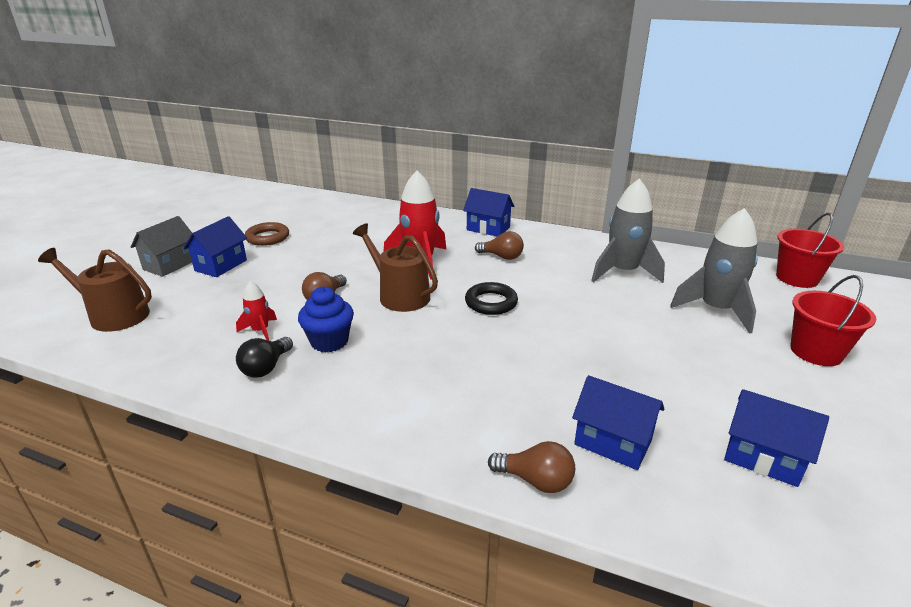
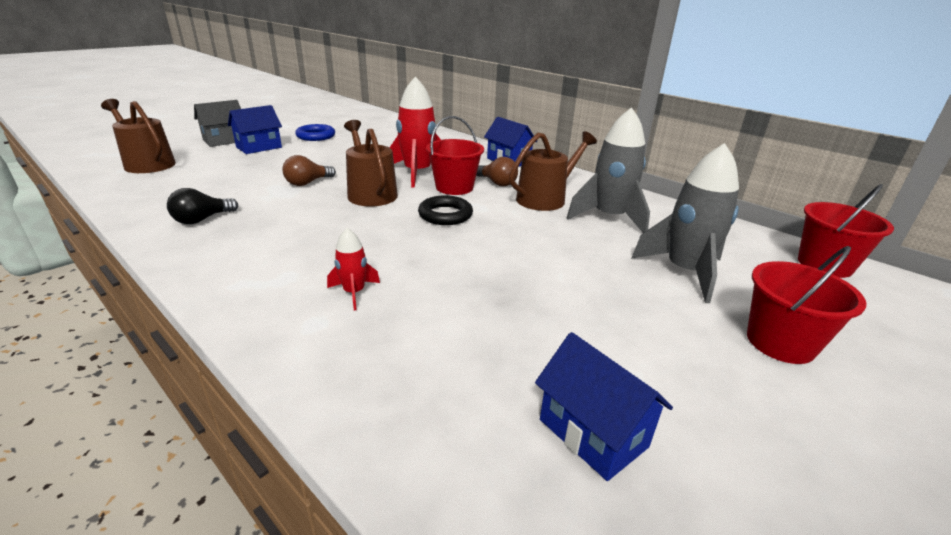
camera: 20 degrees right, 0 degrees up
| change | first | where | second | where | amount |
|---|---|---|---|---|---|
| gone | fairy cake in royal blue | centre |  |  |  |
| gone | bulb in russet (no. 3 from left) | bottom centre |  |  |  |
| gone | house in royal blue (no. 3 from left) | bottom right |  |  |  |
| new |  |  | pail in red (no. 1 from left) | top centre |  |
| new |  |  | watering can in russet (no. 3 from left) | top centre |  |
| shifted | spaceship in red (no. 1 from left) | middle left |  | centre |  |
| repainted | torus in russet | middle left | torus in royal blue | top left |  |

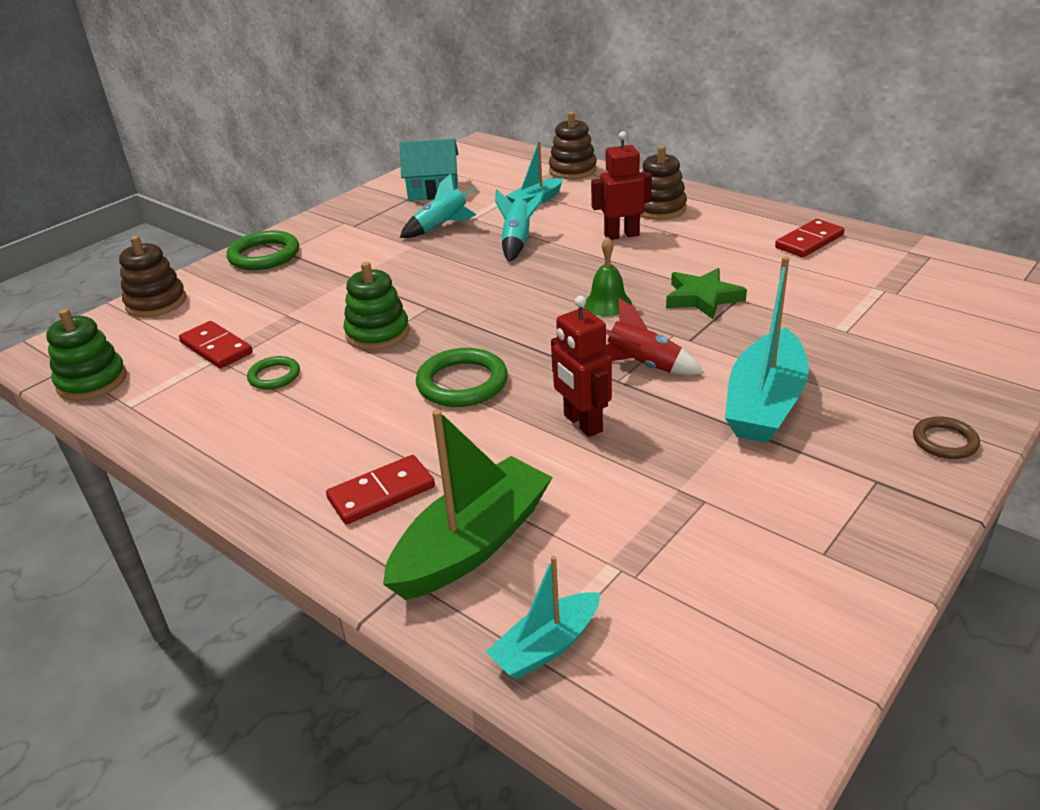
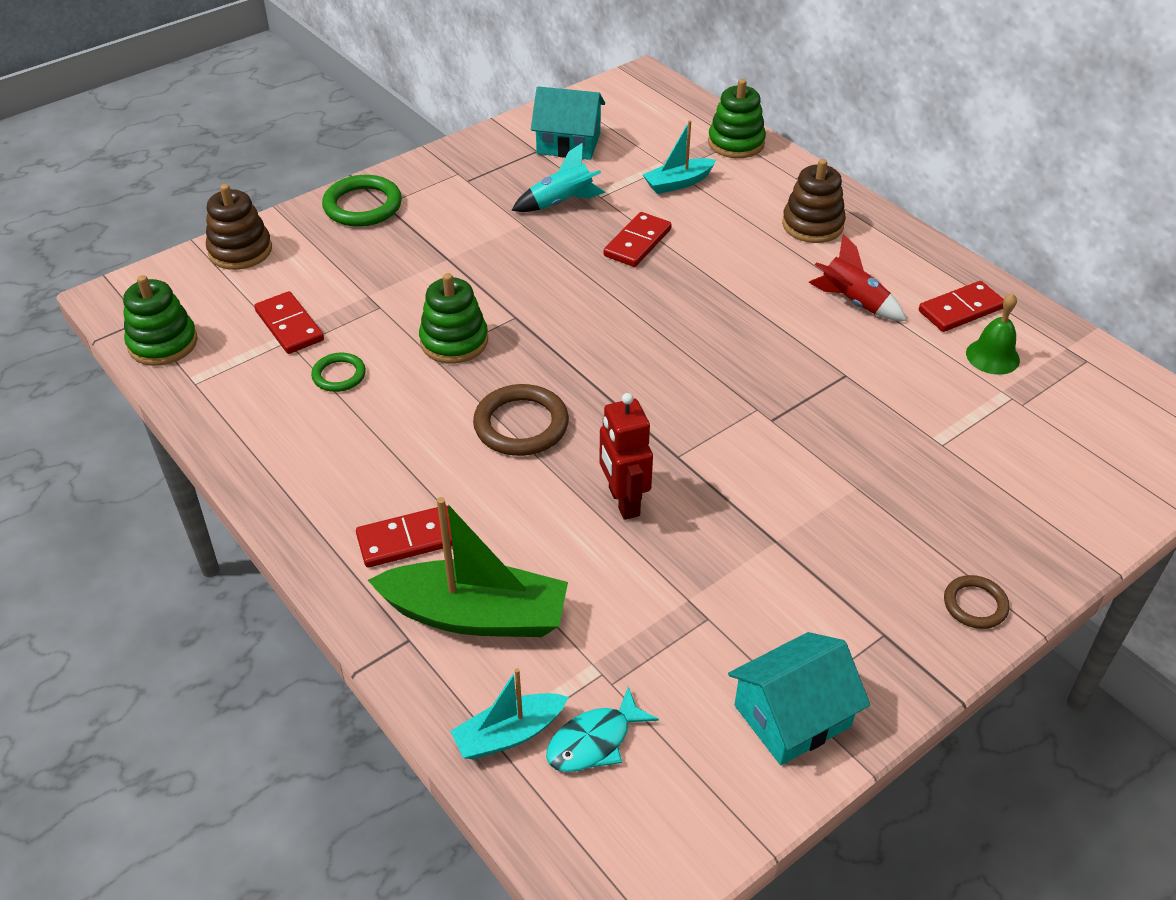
camera: 10 degrees right, 10 degrees up
| change | first | where | second | where | amount |
|---|---|---|---|---|---|
| gone | robot figure in red (no. 2 from left) | top centre |  |  |  |
| gone | five-pointed star in green | middle right |  |  |  |
| gone | sailboat in teal (no. 3 from left) | middle right |  |  |  |
| new |  |  | fish figure in teal | bottom centre |  |
| new |  |  | house in teal (no. 2 from left) | bottom right |  |
| shifted | bell in green | centre |  | middle right |  |
| shifted | spaceship in red | centre |  | top right |  |
| swapped | spaceship in teal (no. 2 from left) | top centre | domino piece in red (no. 3 from left) | top centre |  |
| repainted | torus in green (no. 3 from left) | centre | torus in russet (no. 1 from left) | centre |  |
| repainted | ring stacker in russet (no. 2 from left) | top centre | ring stacker in green (no. 3 from left) | top centre |  |
| rotated | sailboat in green | centre |  | centre | 45 degrees clockwise |

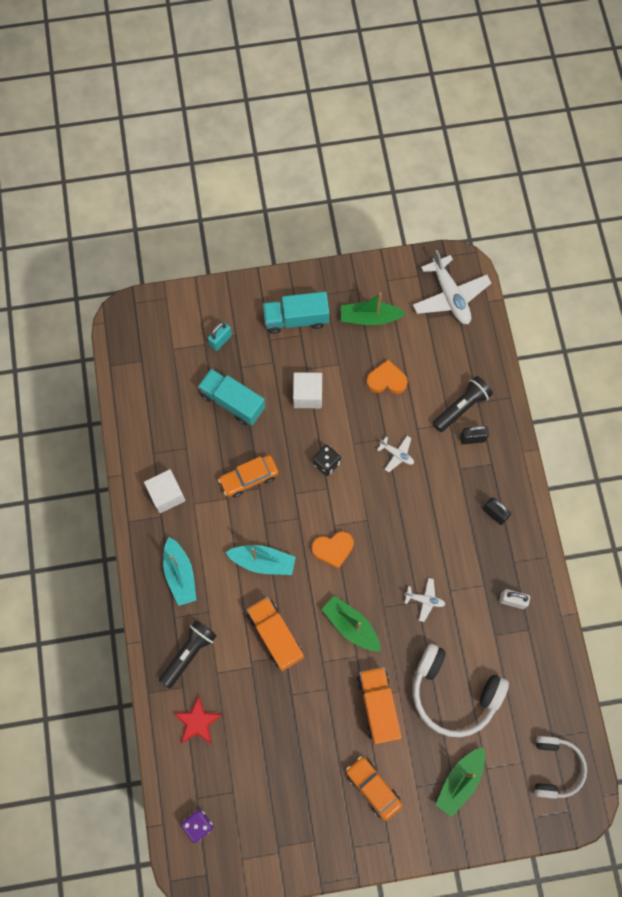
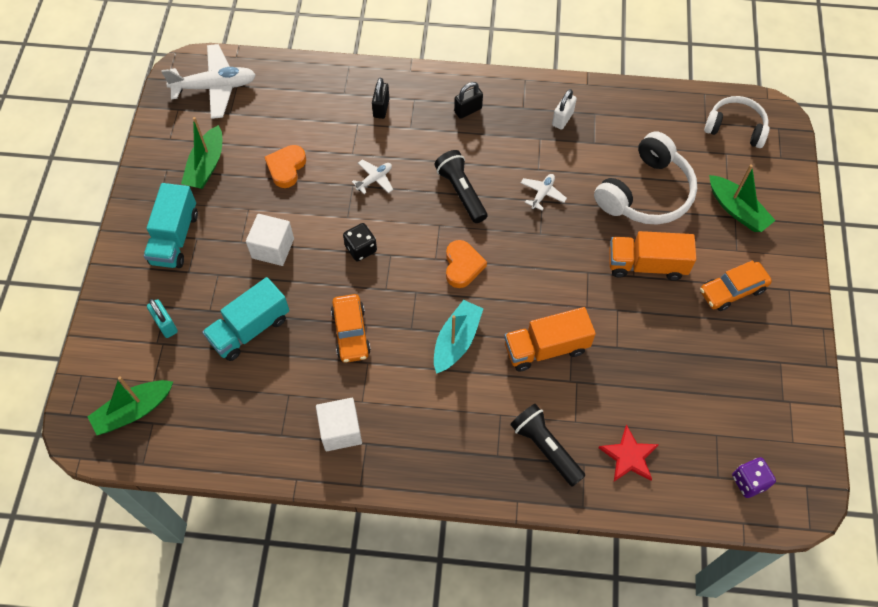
camera: 75 degrees left, 10 degrees down
| change | first | where | second | where | amount |
|---|---|---|---|---|---|
| gone | sailboat in teal (no. 1 from left) | middle left |  |  |  |
| shifted | sailboat in green (no. 1 from left) | bottom centre |  | bottom left |  |
| shifted | pocket torch in jet-black (no. 2 from left in the first image) | middle right | pocket torch in jet-black (no. 1 from left) | top centre |  |

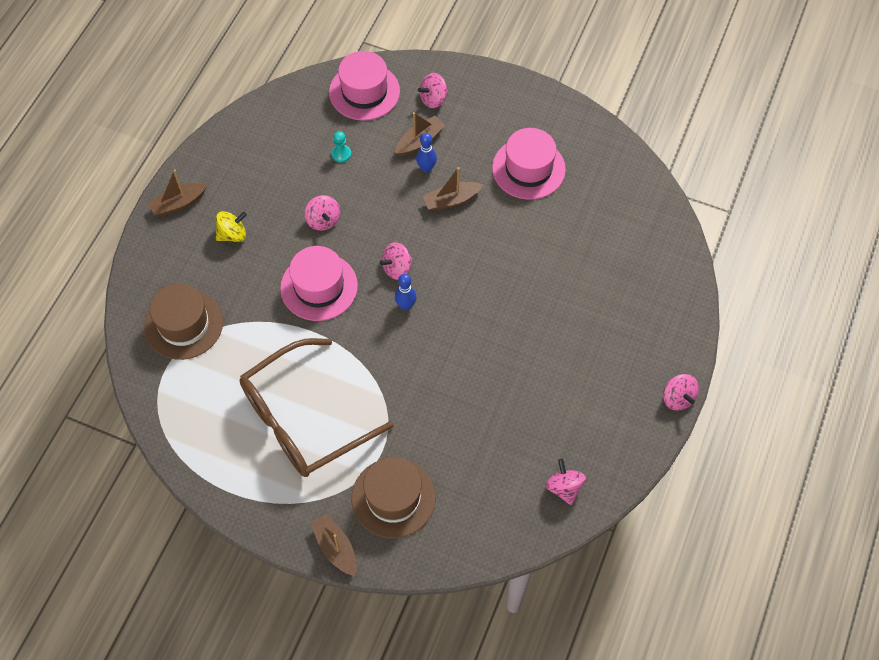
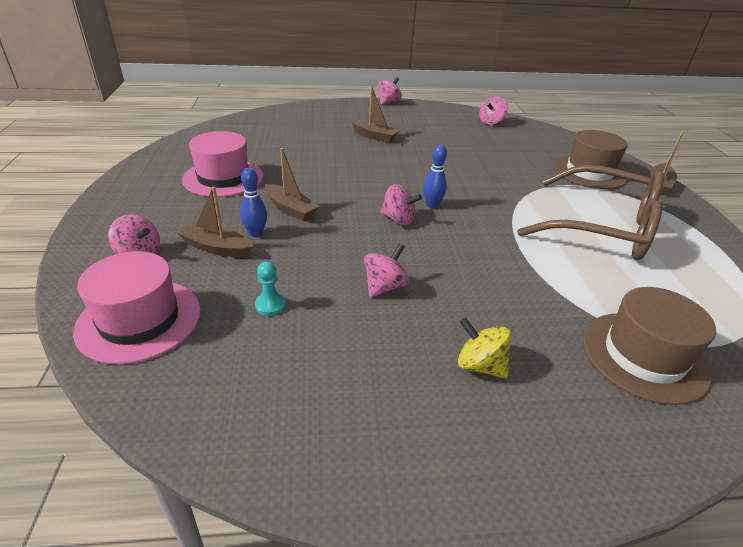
camera: 120 degrees left, 25 degrees down
| change | first | where | second | where | amount |
|---|---|---|---|---|---|
| gone | hat in rosy (no. 1 from left) | centre |  |  |  |
| shifted | sailboat in russet (no. 1 from left in the first image) | top left | sailboat in russet (no. 3 from left) | top centre |  |

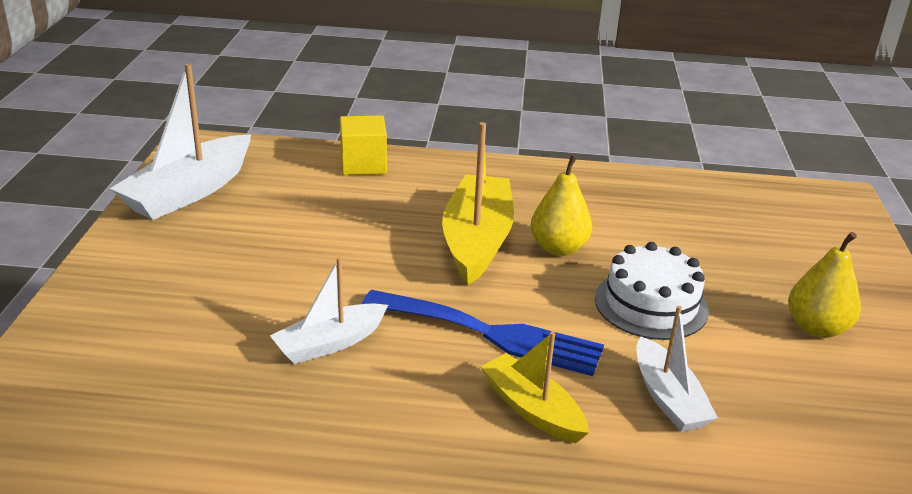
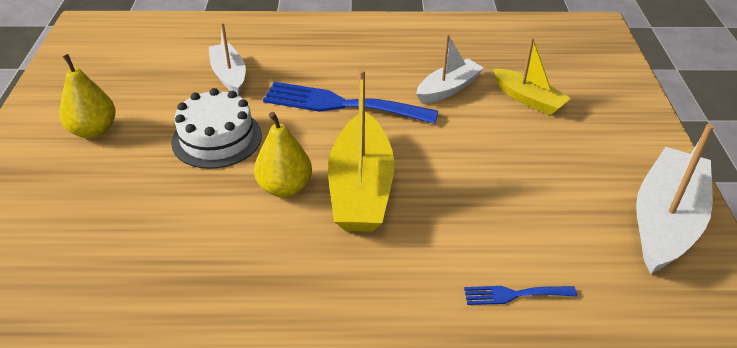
camera: 175 degrees right, 10 degrees up
| change | first | where | second | where | amount |
|---|---|---|---|---|---|
| shifted | sailboat in golden (no. 2 from left) | bottom centre |  | top right |  |
| swapped | block in golden | top centre | table fork in royal blue (no. 2 from left) | bottom right |  |

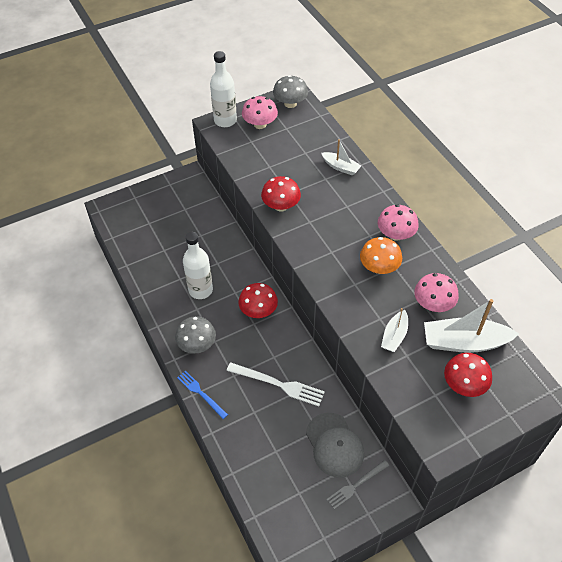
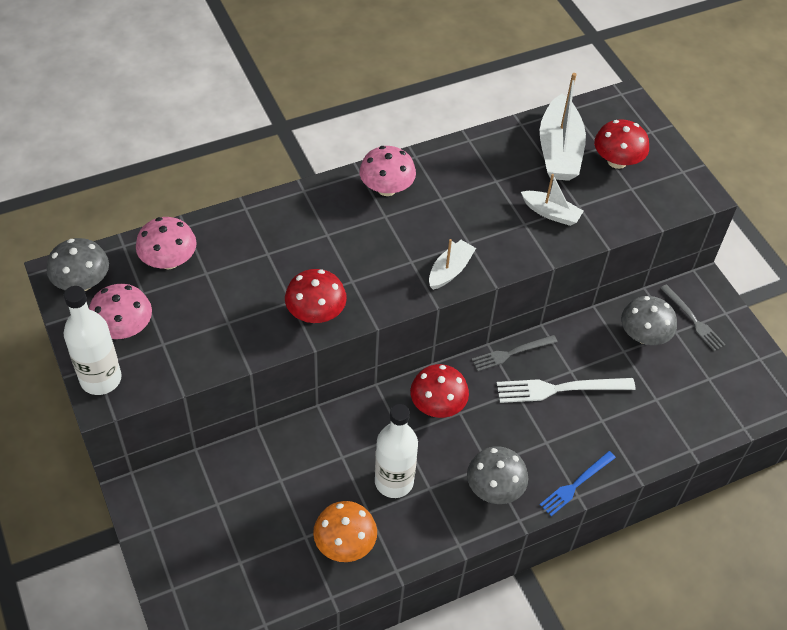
camera: 90 degrees left, 0 degrees up
| change | first | where | second | where | amount |
|---|---|---|---|---|---|
| new |  |  | table fork in grey (no. 1 from left) | centre |  |
| shifted | sailboat in pure white (no. 1 from left) | top centre |  | centre |  |
| shifted | mushroom in orange | middle right |  | bottom centre |  |
| shifted | mushroom in rosy (no. 3 from left in the first image) | middle right | mushroom in rosy (no. 2 from left) | middle left |  |
| swapped | peaked cap in grey | bottom centre | mushroom in grey (no. 3 from left) | middle right |  |
| rotated | table fork in pure white | bottom centre |  | middle right | 120 degrees counterclockwise |

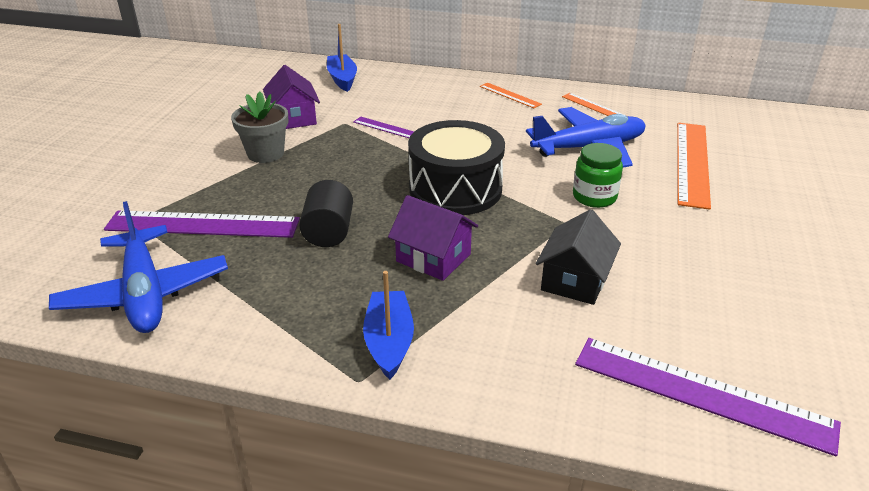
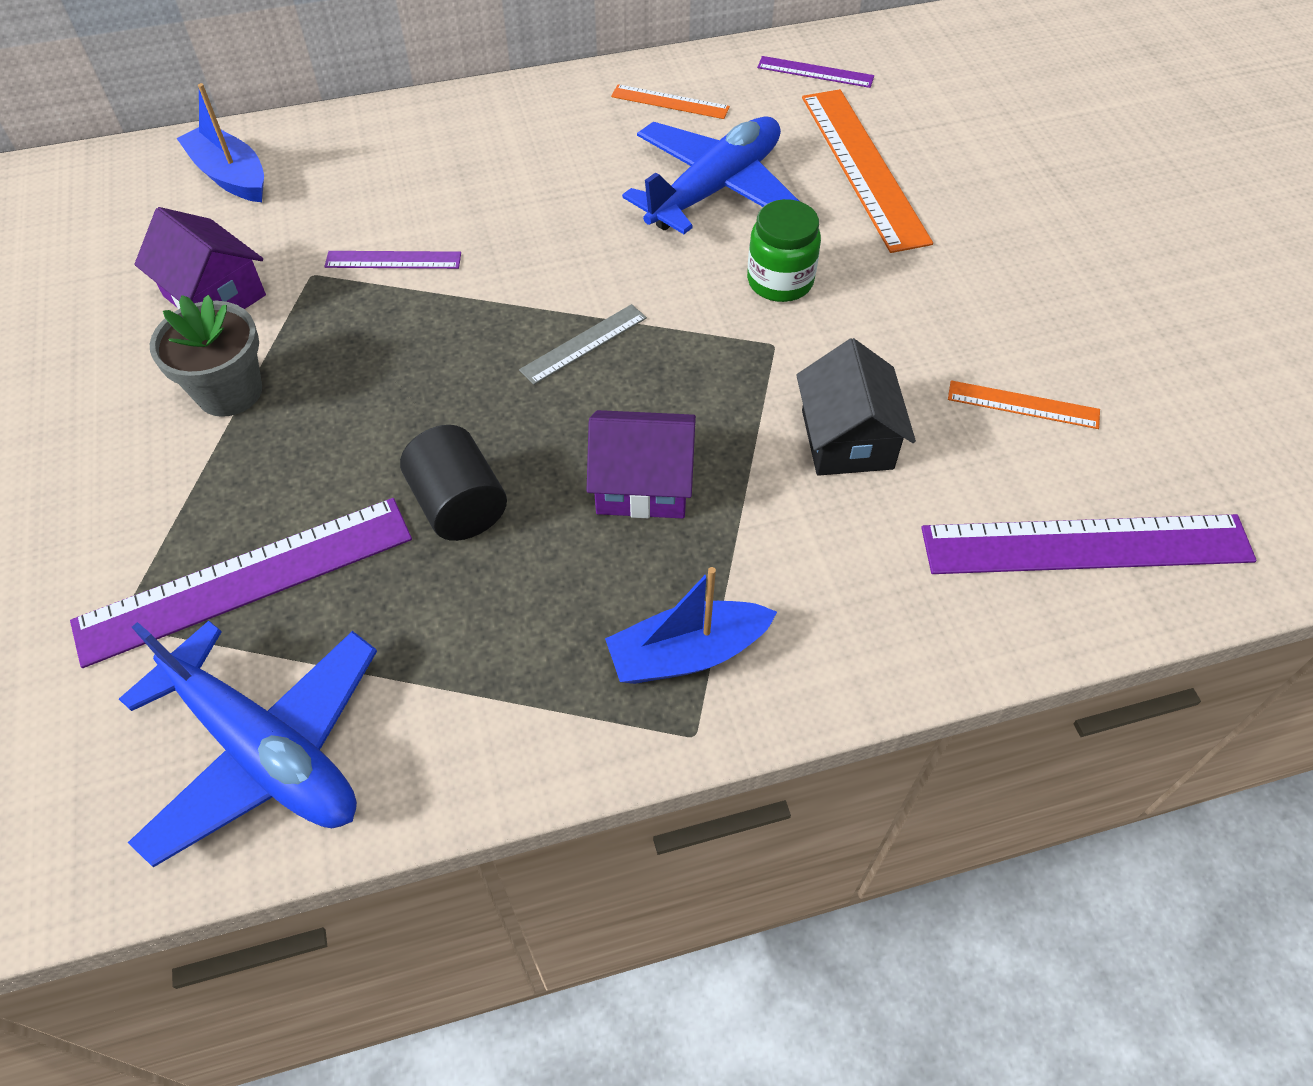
camera: 30 degrees left, 20 degrees up
| change | first | where | second | where | amount |
|---|---|---|---|---|---|
| new |  |  | measuring stick in purple (no. 3 from left) | top centre |  |
| shifted | measuring stick in orange (no. 1 from left in the first image) | top centre | measuring stick in orange (no. 3 from left) | middle right |  |
| swapped | snare drum in jet-black | centre | measuring stick in grey | top centre |  |
| rotated | sailboat in royal blue (no. 2 from left) | centre |  | centre | 75 degrees counterclockwise |

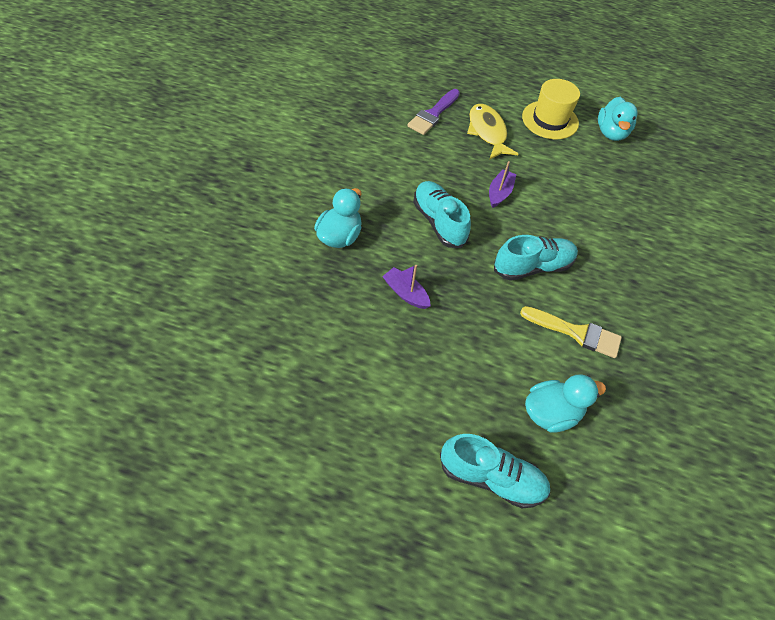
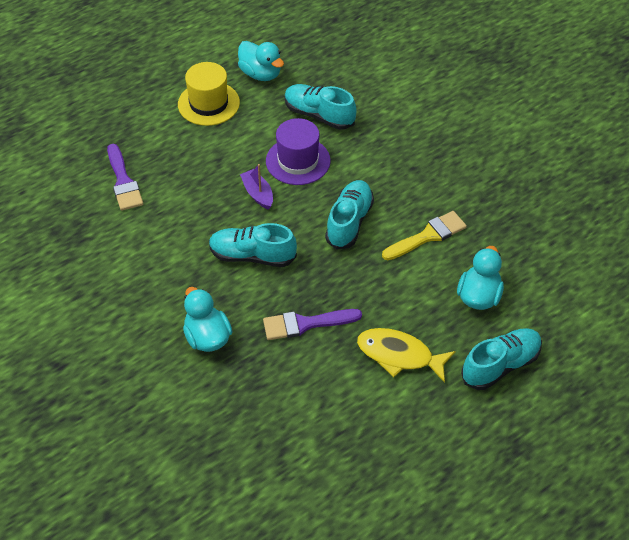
camera: 50 degrees left, 5 degrees down
| change | first | where | second | where | amount |
|---|---|---|---|---|---|
| new |  |  | hat in purple | top centre |  |
| new |  |  | lace-up shoe in teal (no. 2 from left) | top centre |  |
| shifted | fish figure in golden | top centre |  | centre |  |
| swapped | sailboat in purple (no. 1 from left) | centre | brush in purple (no. 2 from left) | centre |  |

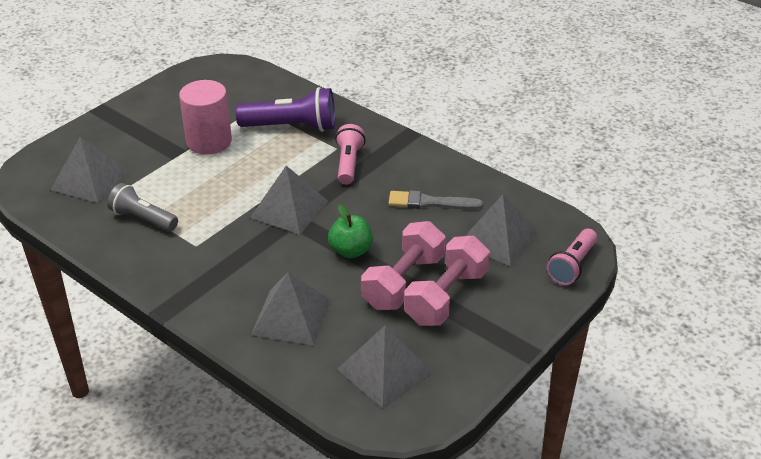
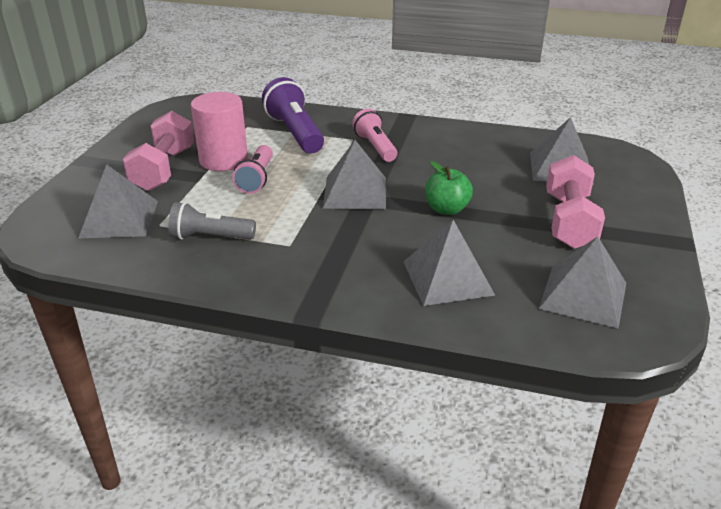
camera: 25 degrees left, 5 degrees down
| change | first | where | second | where | amount |
|---|---|---|---|---|---|
| gone | brush in grey | centre |  |  |  |
| shifted | dumbbell in rosy (no. 1 from left) | centre |  | top left |  |
| shifted | pocket torch in rosy (no. 2 from left in the first image) | middle right | pocket torch in rosy (no. 1 from left) | top centre |  |
| rotated | pocket torch in purple | top centre |  | top centre | 90 degrees counterclockwise |

